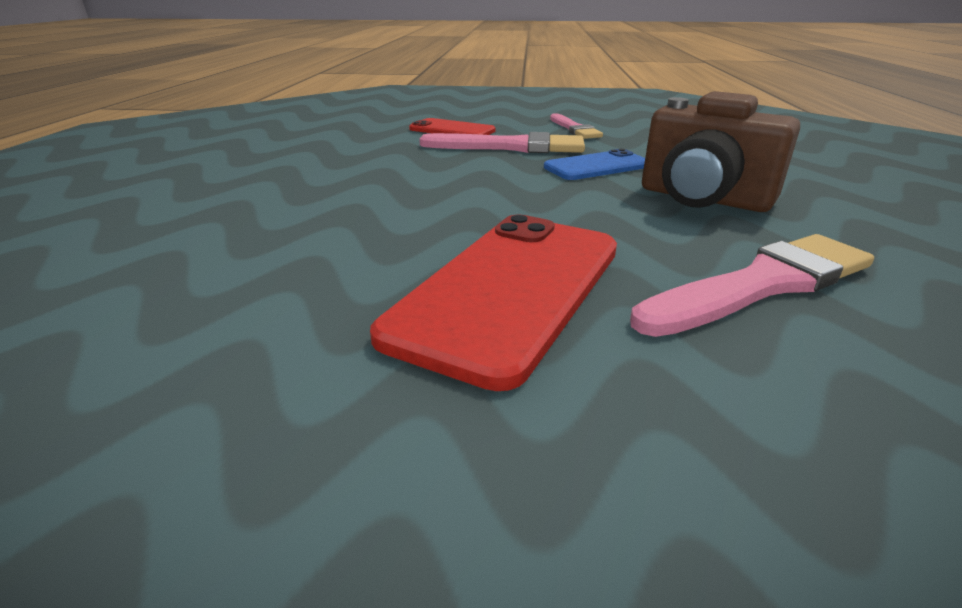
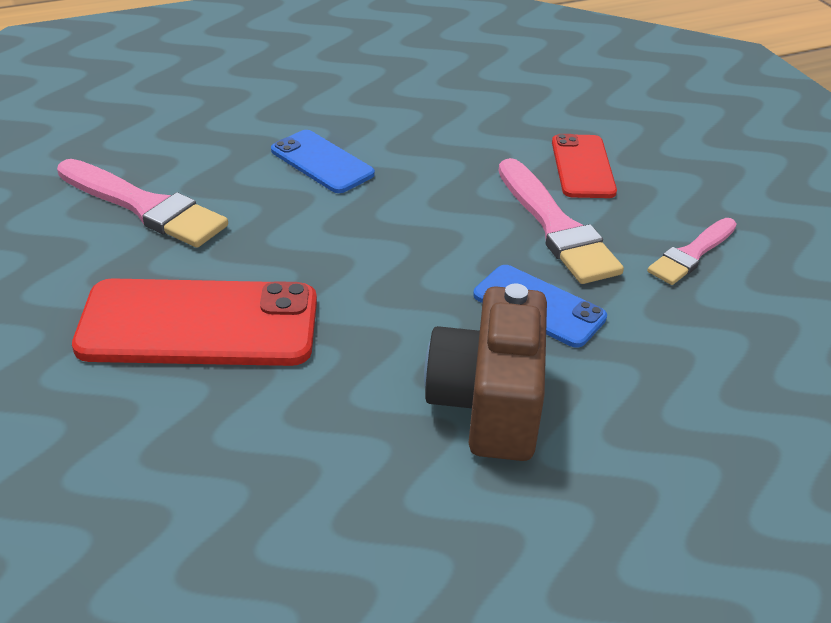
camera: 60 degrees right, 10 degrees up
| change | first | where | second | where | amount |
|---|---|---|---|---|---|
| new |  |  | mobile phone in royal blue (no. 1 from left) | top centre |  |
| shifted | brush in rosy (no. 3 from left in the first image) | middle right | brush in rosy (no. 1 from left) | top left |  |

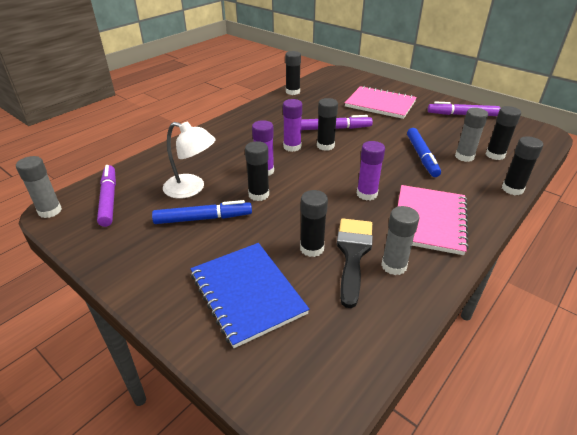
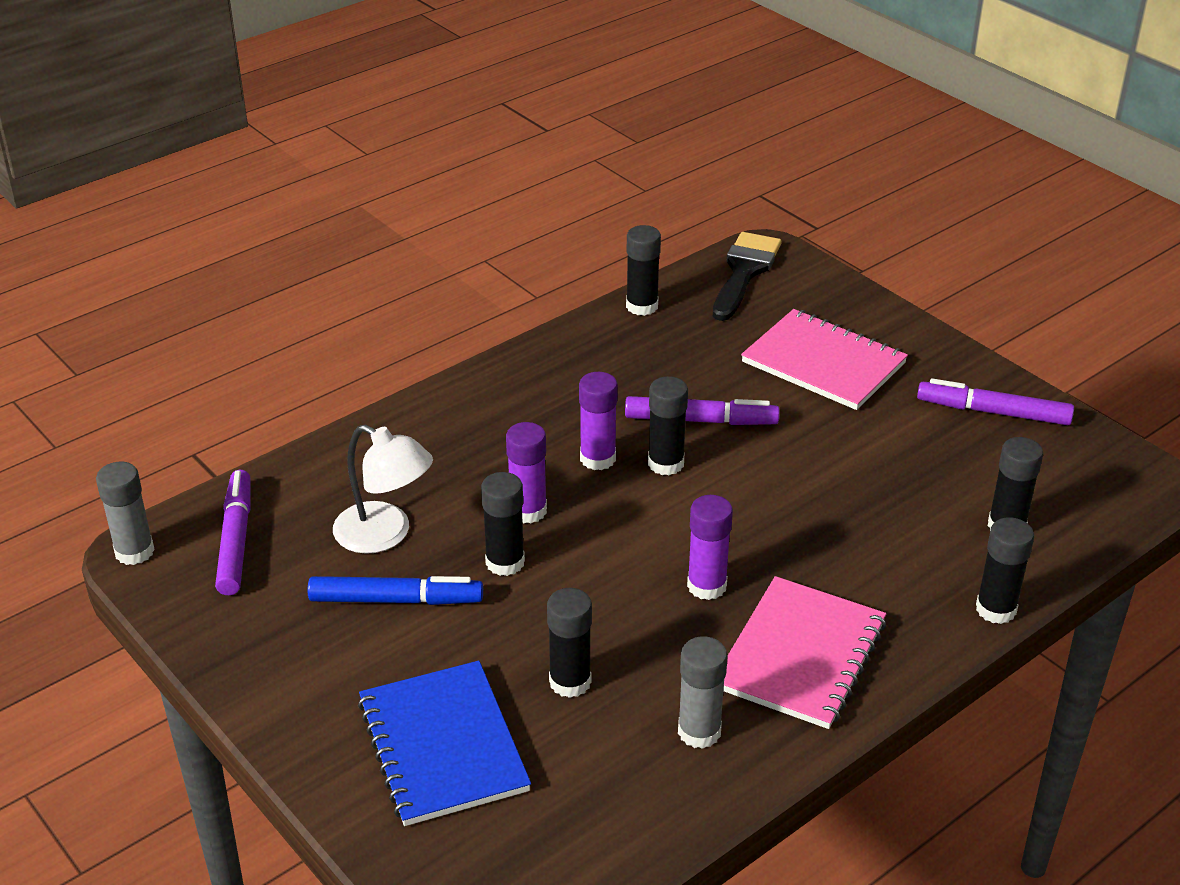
camera: 10 degrees right, 0 degrees up
| change | first | where | second | where | amount |
|---|---|---|---|---|---|
| gone | felt pen in royal blue (no. 2 from left) | middle right |  |  |  |
| gone | glue in grey (no. 3 from left) | top right |  |  |  |
| shifted | brush in jet-black | centre |  | top centre |  |

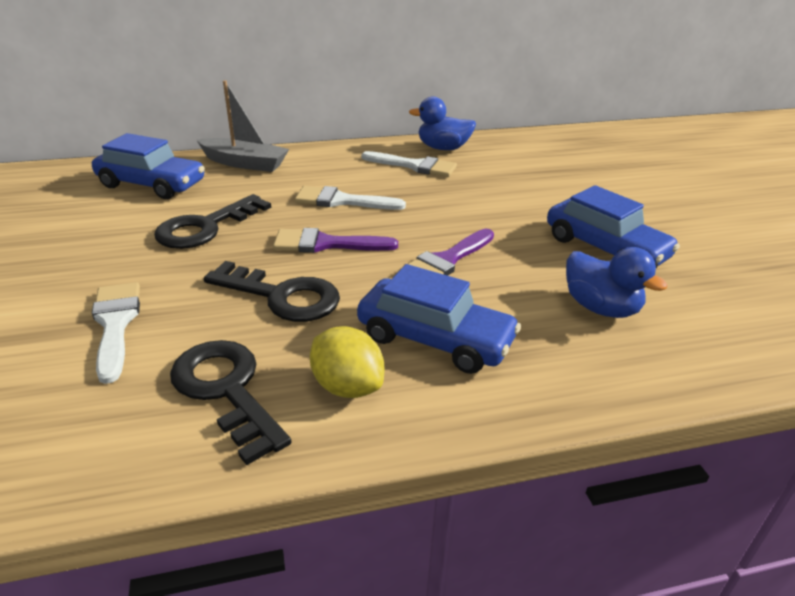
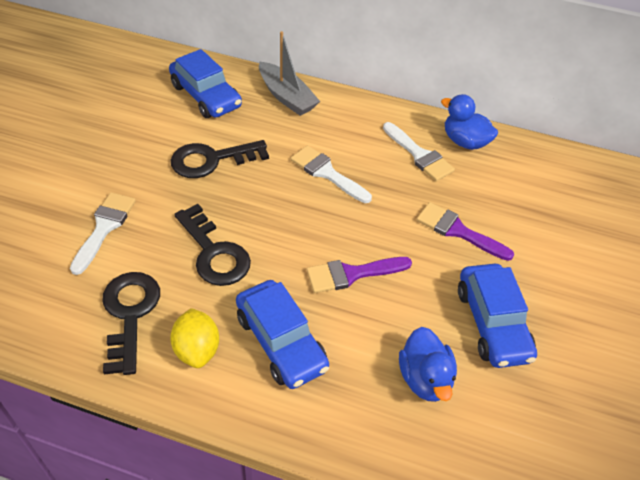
camera: 30 degrees right, 15 degrees up
| change | first | where | second | where | amount |
|---|---|---|---|---|---|
| shifted | brush in purple (no. 1 from left in the first image) | centre | brush in purple (no. 2 from left) | middle right |  |

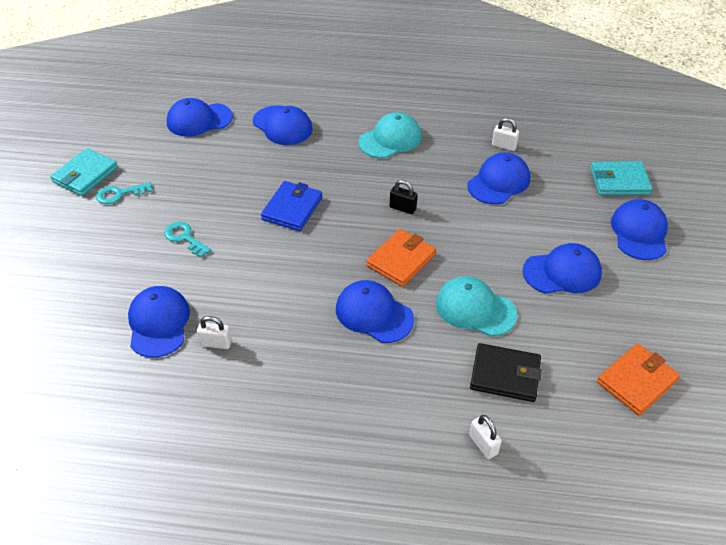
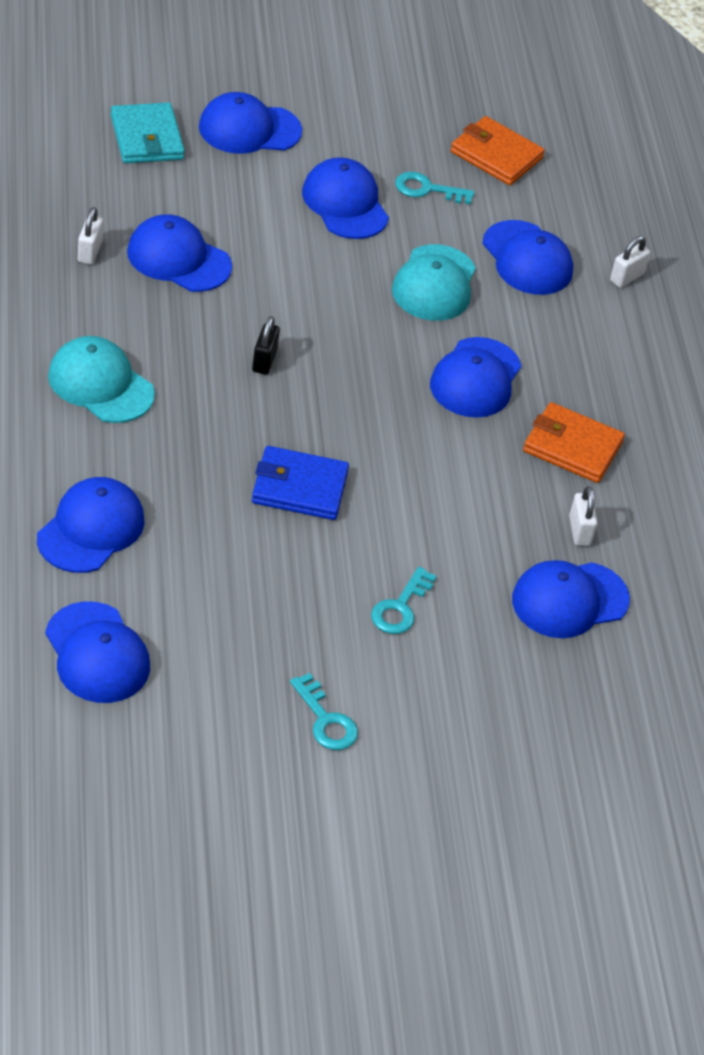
camera: 110 degrees left, 0 degrees up
| change | first | where | second | where | amount |
|---|---|---|---|---|---|
| gone | billfold in teal (no. 1 from left) | top left |  |  |  |
| new |  |  | door key in teal (no. 3 from left) | top centre |  |
| shifted | billfold in orange (no. 1 from left in the first image) | centre | billfold in orange (no. 2 from left) | middle right |  |
| swapped | billfold in jet-black | bottom right | peaked cap in royal blue (no. 7 from left) | top right |  |

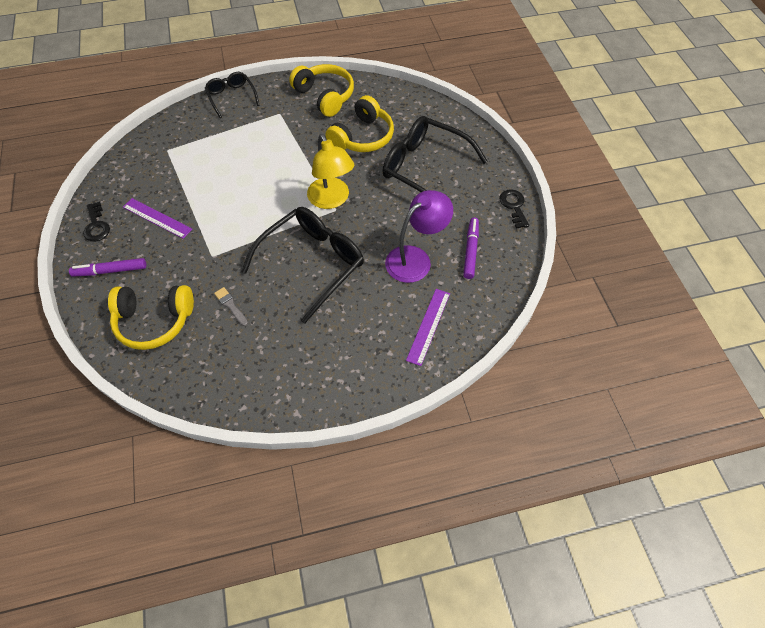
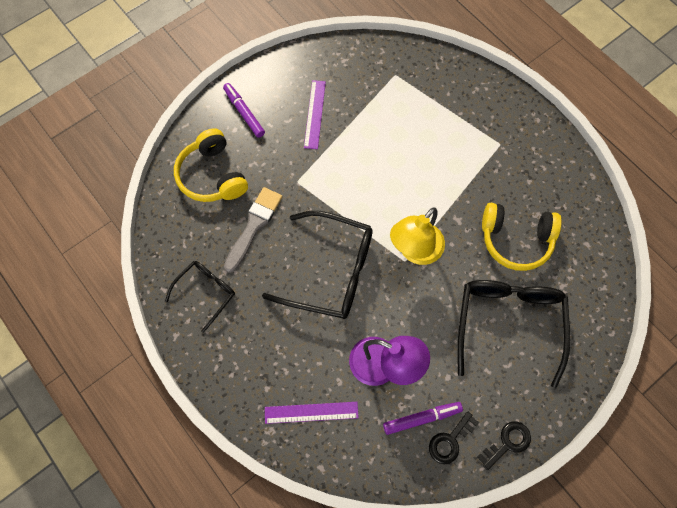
camera: 65 degrees right, 10 degrees up
| change | first | where | second | where | amount |
|---|---|---|---|---|---|
| gone | headphones in golden (no. 2 from left) | top centre |  |  |  |
| shifted | door key in jet-black (no. 1 from left) | middle left |  | bottom right |  |
| shifted | glasses in jet-black (no. 1 from left) | top left |  | middle left |  |
| scaled | brush in grey | middle left |  | centre | x1.92 |

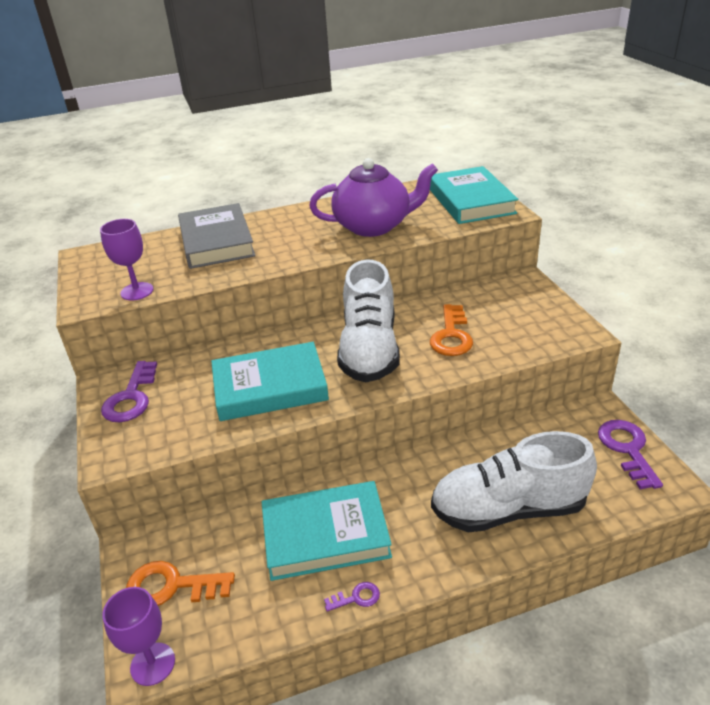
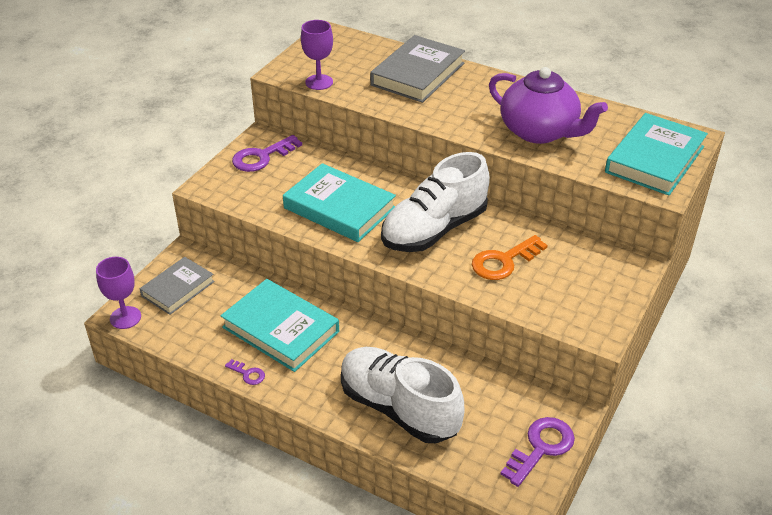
camera: 45 degrees right, 5 degrees up
| change | first | where | second | where | amount |
|---|---|---|---|---|---|
| swapped | door key in orange (no. 1 from left) | bottom left | hardcover in grey (no. 1 from left) | middle left |  |

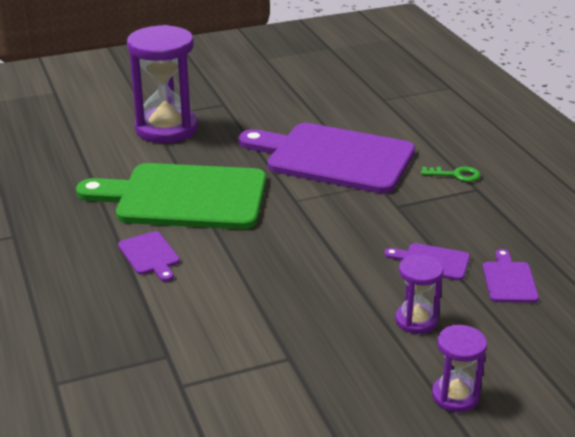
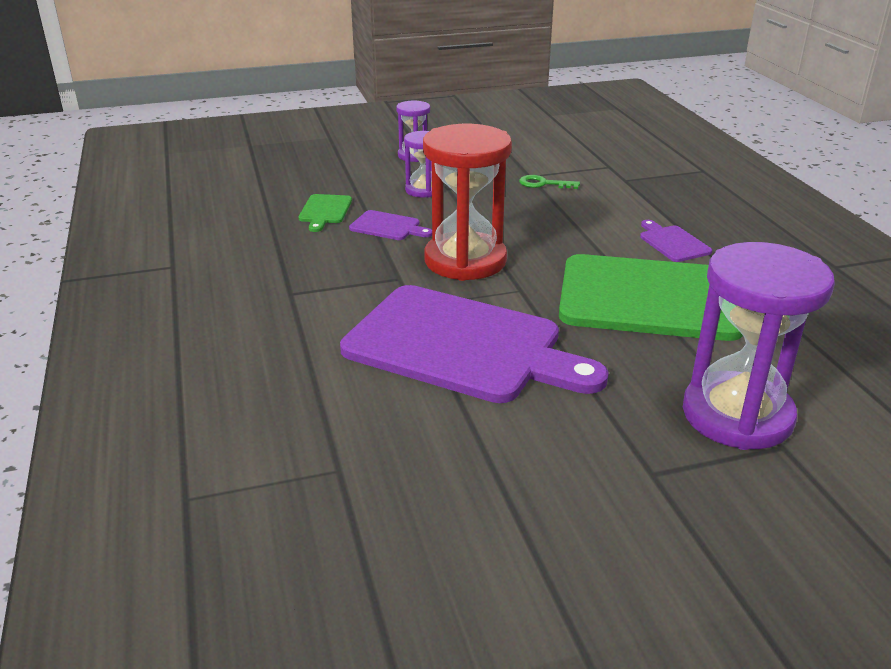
camera: 175 degrees left, 0 degrees up
| change | first | where | second | where | amount |
|---|---|---|---|---|---|
| new |  |  | hourglass in red | top centre |  |
| shifted | door key in green | middle right |  | top centre |  |
| repainted | bread board in purple (no. 4 from left) | middle right | bread board in green (no. 1 from left) | top centre |  |

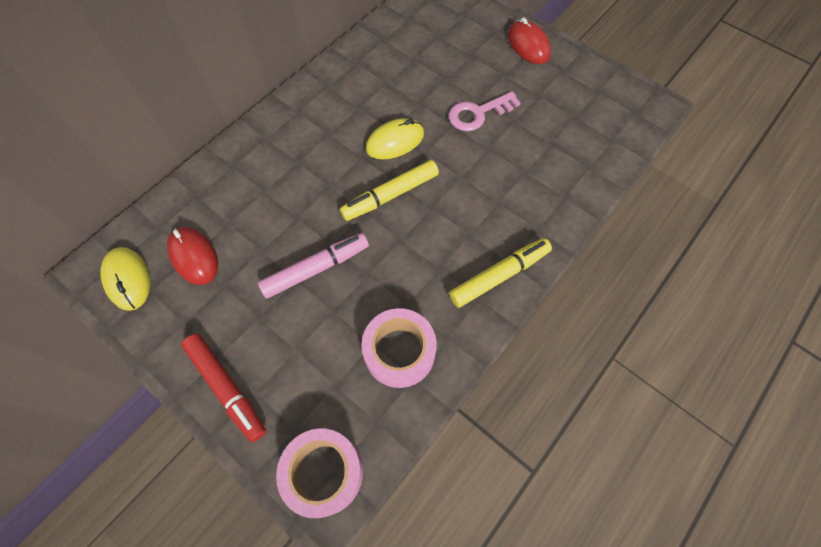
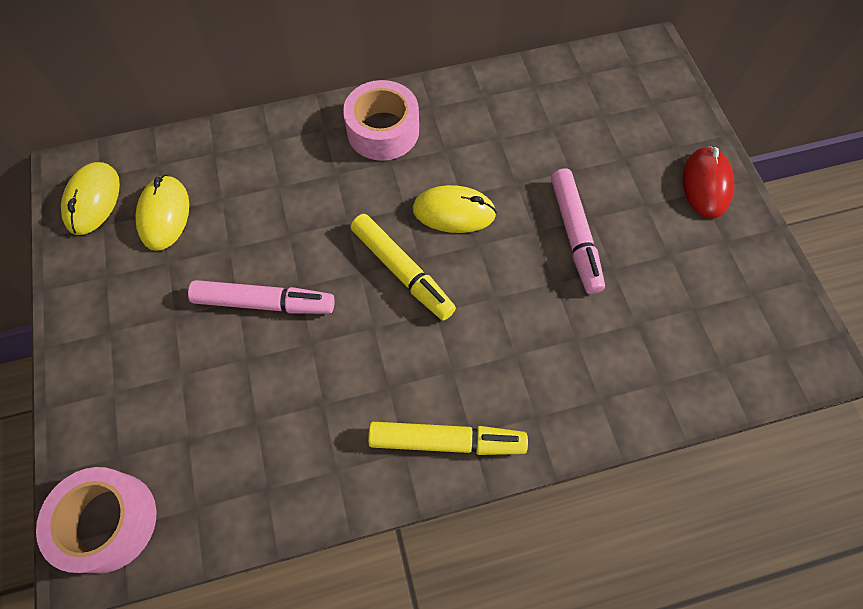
camera: 35 degrees right, 0 degrees up
| change | first | where | second | where | amount |
|---|---|---|---|---|---|
| gone | felt pen in red | bottom left |  |  |  |
| shifted | tape in rosy (no. 2 from left) | centre |  | top centre |  |
| swapped | door key in rosy | top centre | felt pen in rosy (no. 2 from left) | middle right |  |
| repainted | PC mouse in red (no. 1 from left) | middle left | PC mouse in golden (no. 2 from left) | middle left |  |
| rotated | felt pen in golden (no. 1 from left) | centre |  | centre | 135 degrees counterclockwise |

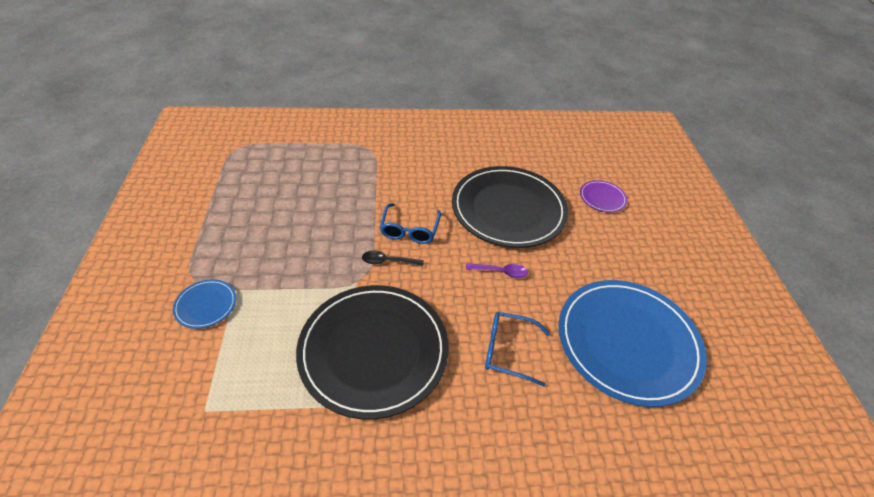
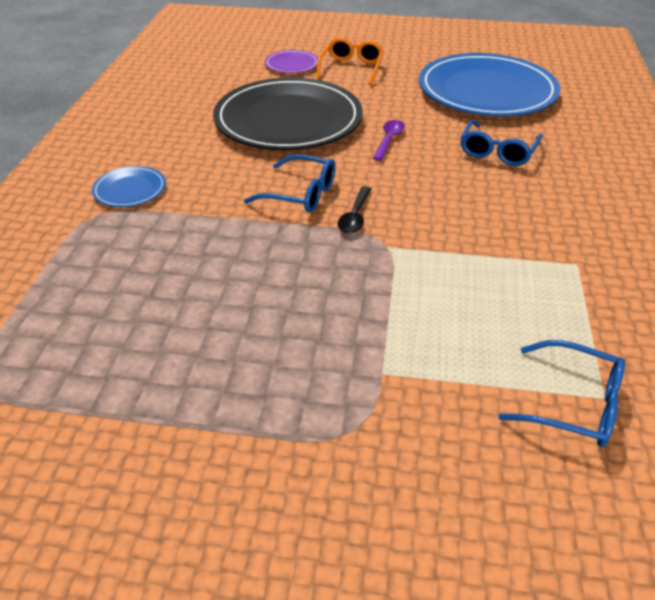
camera: 75 degrees left, 5 degrees down
| change | first | where | second | where | amount |
|---|---|---|---|---|---|
| gone | flat dish in jet-black (no. 1 from left) | bottom centre |  |  |  |
| new |  |  | glasses in orange | top centre |  |
| new |  |  | glasses in royal blue (no. 3 from left) | middle right |  |
| shifted | flat dish in royal blue (no. 1 from left) | middle left |  | top left |  |

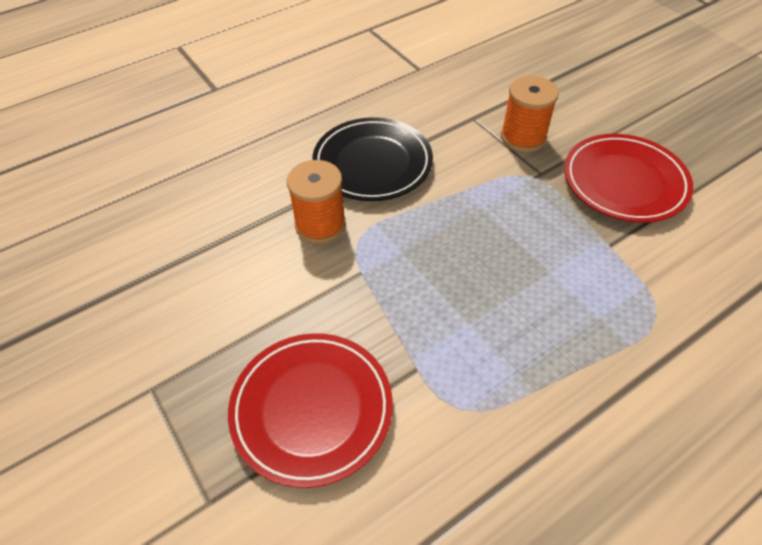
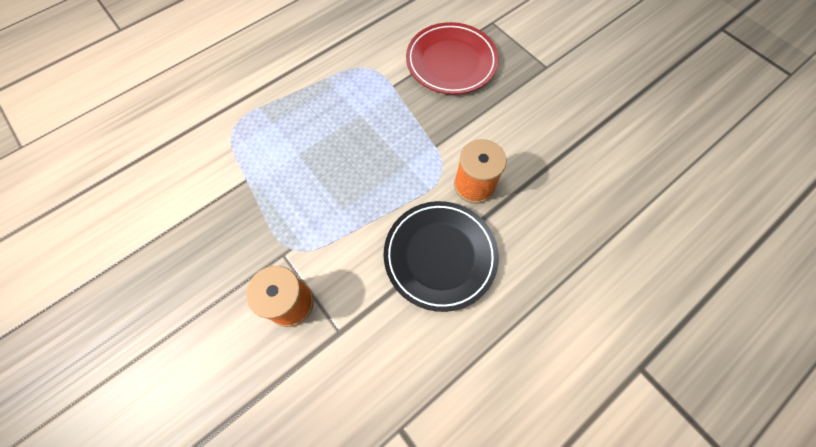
camera: 175 degrees right, 15 degrees up
| change | first | where | second | where | amount |
|---|---|---|---|---|---|
| gone | flat dish in red (no. 2 from left) | top right |  |  |  |

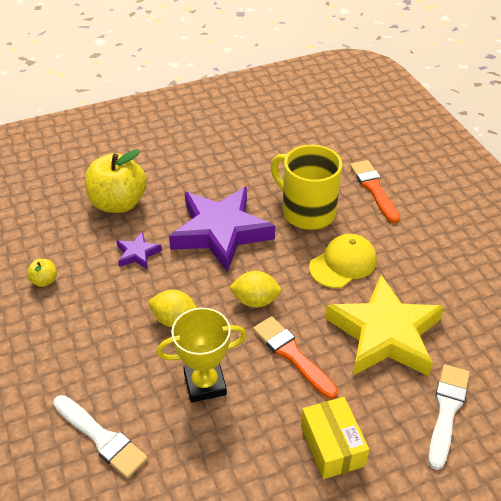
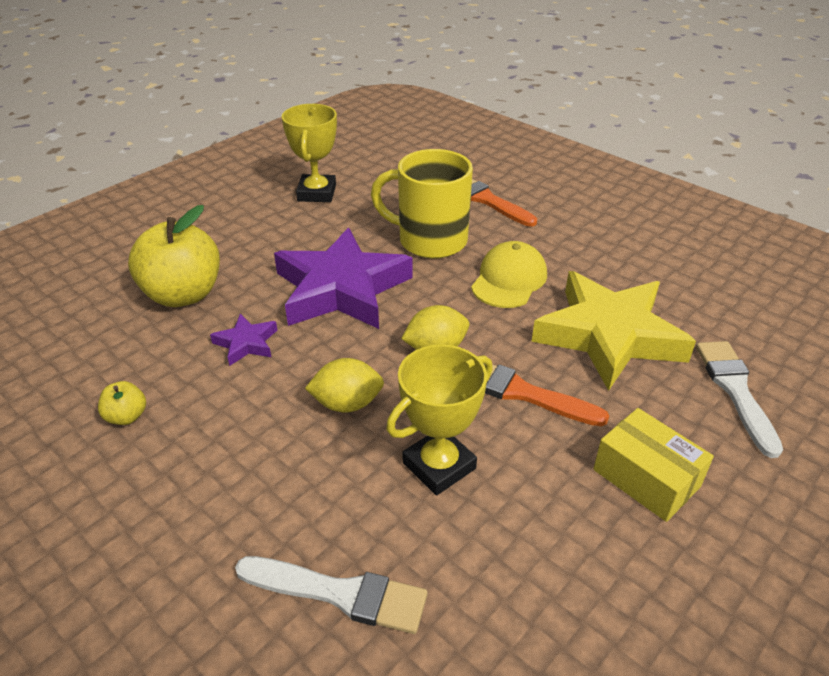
camera: 25 degrees left, 5 degrees down
| change | first | where | second | where | amount |
|---|---|---|---|---|---|
| new |  |  | prize cup in golden (no. 1 from left) | top centre |  |

